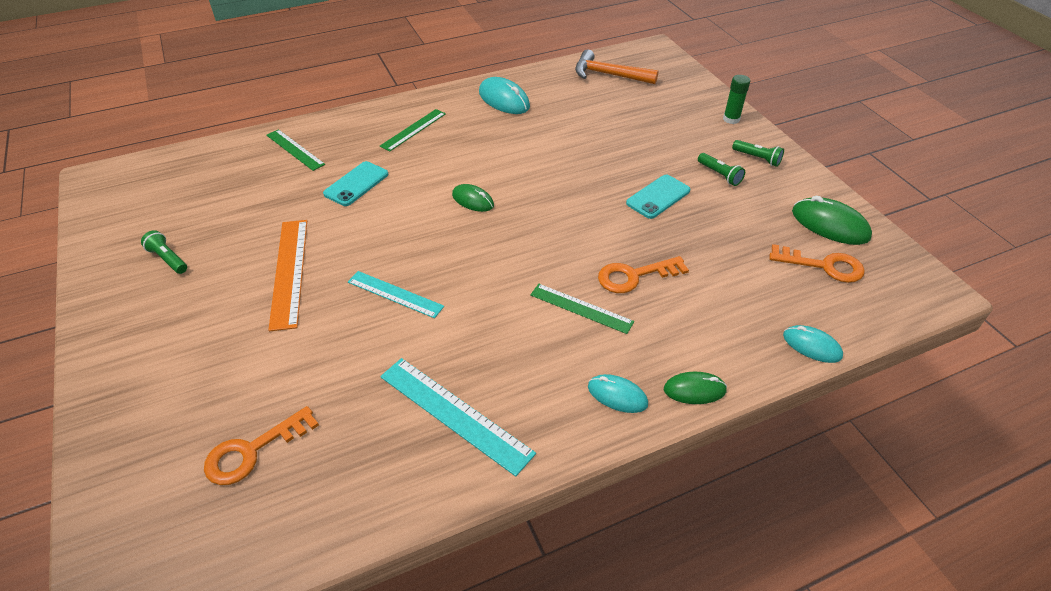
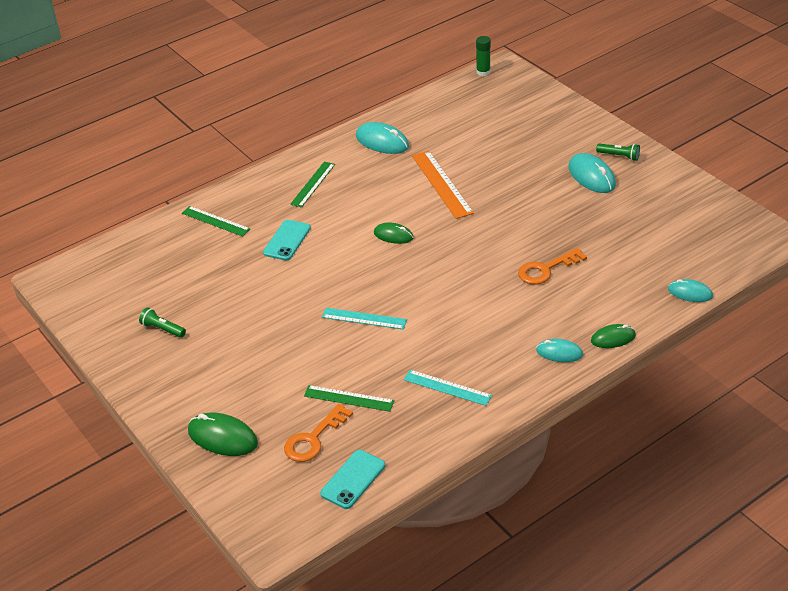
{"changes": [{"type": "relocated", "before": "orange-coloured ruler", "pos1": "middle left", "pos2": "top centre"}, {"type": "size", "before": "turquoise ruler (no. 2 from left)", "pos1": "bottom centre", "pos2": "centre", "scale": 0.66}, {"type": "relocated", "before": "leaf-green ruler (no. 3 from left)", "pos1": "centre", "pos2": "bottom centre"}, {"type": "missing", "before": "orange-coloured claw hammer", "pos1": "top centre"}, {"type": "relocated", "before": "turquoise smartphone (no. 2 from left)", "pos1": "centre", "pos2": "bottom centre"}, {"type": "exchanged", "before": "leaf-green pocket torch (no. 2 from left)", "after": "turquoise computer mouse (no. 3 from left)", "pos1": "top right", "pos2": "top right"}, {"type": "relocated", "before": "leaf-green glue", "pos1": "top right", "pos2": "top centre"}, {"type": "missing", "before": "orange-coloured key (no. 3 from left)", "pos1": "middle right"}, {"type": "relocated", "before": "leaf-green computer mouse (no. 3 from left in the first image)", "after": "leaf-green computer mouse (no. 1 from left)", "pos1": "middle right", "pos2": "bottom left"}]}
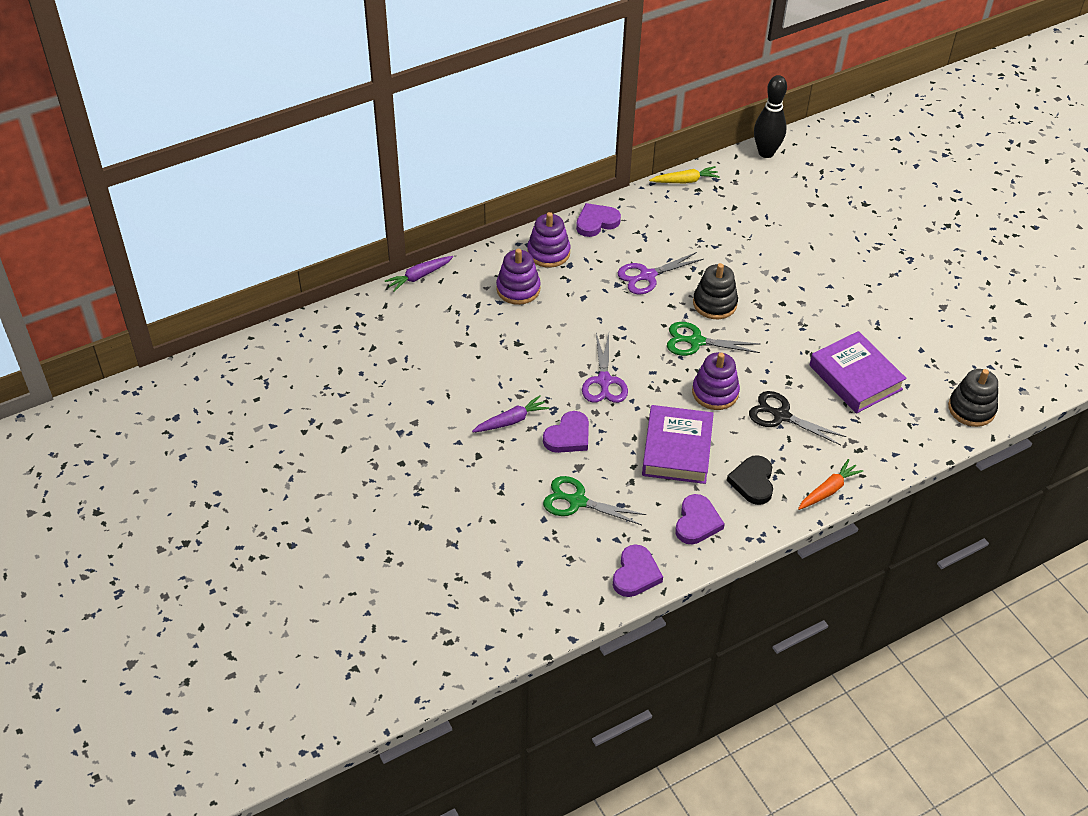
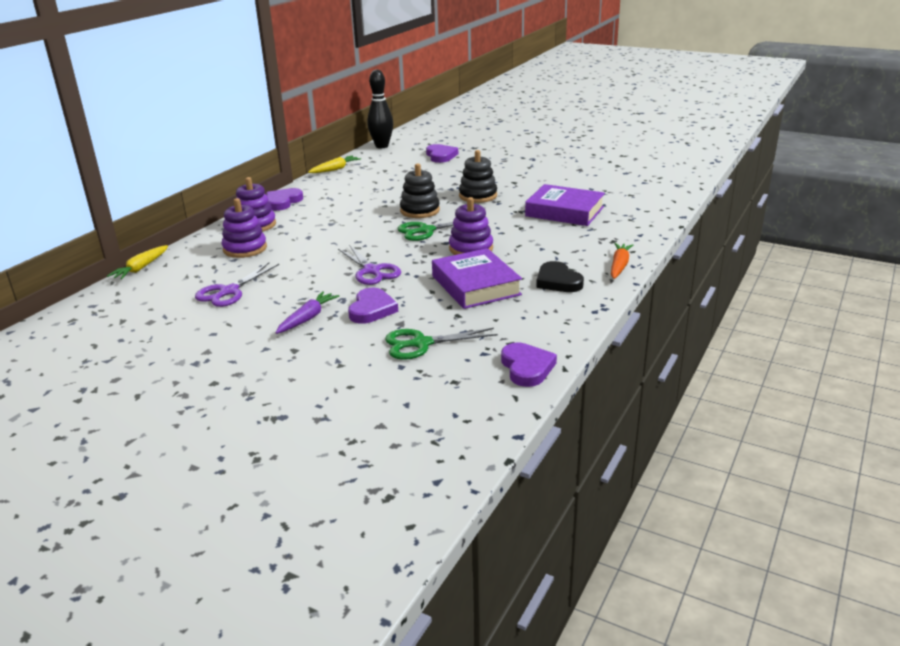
{"changes": [{"type": "colour", "before": "royal purple root vegetable (no. 1 from left)", "after": "golden root vegetable (no. 1 from left)", "pos1": "centre", "pos2": "middle left"}, {"type": "relocated", "before": "royal purple pair of scissors (no. 2 from left in the first image)", "after": "royal purple pair of scissors (no. 1 from left)", "pos1": "centre", "pos2": "middle left"}, {"type": "relocated", "before": "royal purple heart (no. 4 from left in the first image)", "after": "royal purple heart (no. 3 from left)", "pos1": "centre", "pos2": "top centre"}, {"type": "missing", "before": "black pair of scissors", "pos1": "middle right"}, {"type": "relocated", "before": "black stacking rings (no. 2 from left)", "pos1": "middle right", "pos2": "top centre"}]}
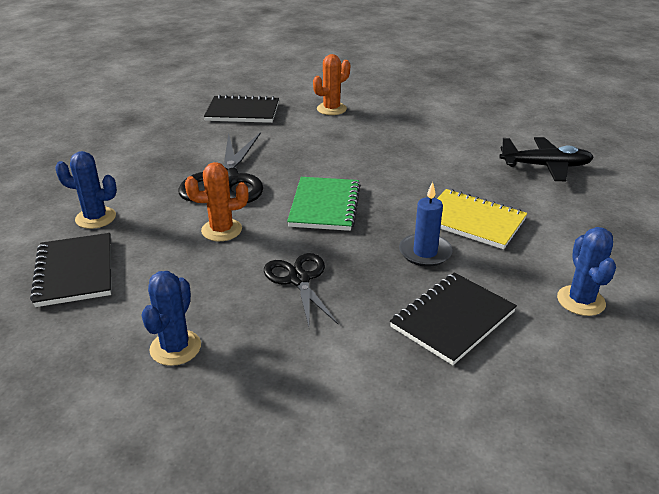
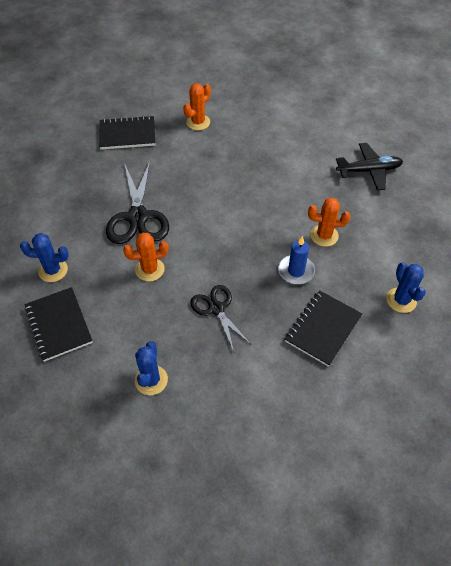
{"changes": [{"type": "missing", "before": "leaf-green notepad", "pos1": "centre"}, {"type": "exchanged", "before": "golden notepad", "after": "orange-coloured saguaro cactus (no. 3 from left)", "pos1": "middle right", "pos2": "middle right"}]}
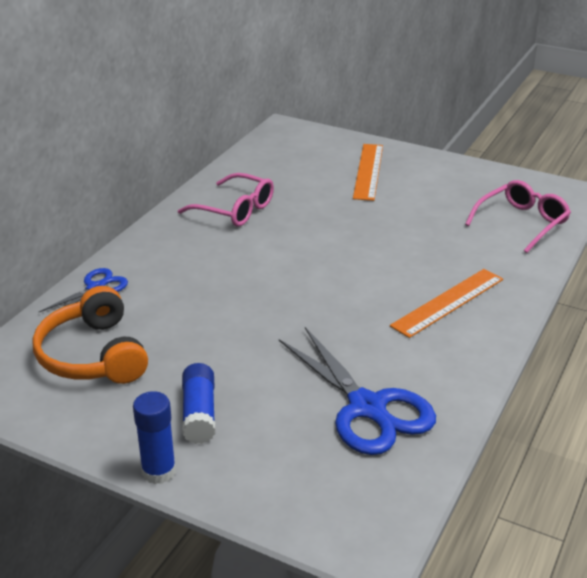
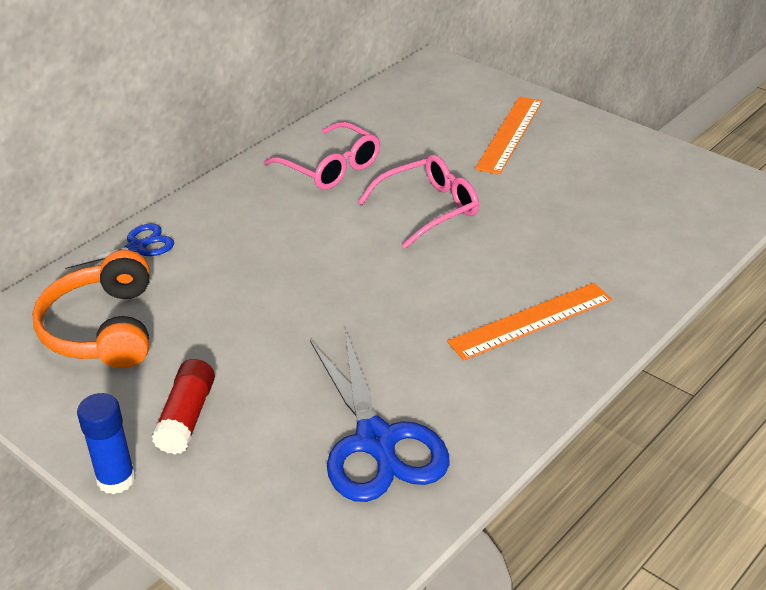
{"changes": [{"type": "colour", "before": "cobalt glue (no. 2 from left)", "after": "red glue", "pos1": "bottom centre", "pos2": "bottom left"}, {"type": "relocated", "before": "rosy spectacles (no. 2 from left)", "pos1": "middle right", "pos2": "centre"}]}
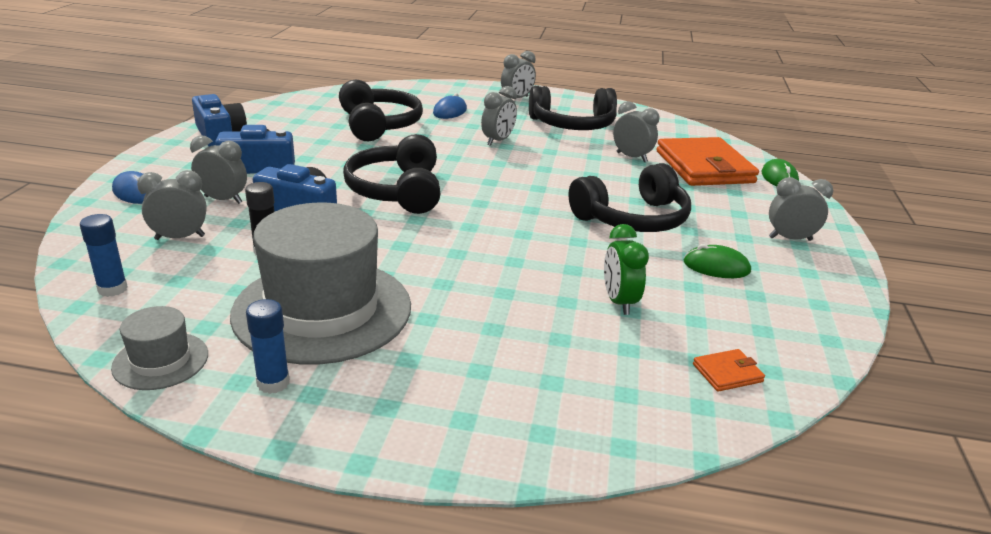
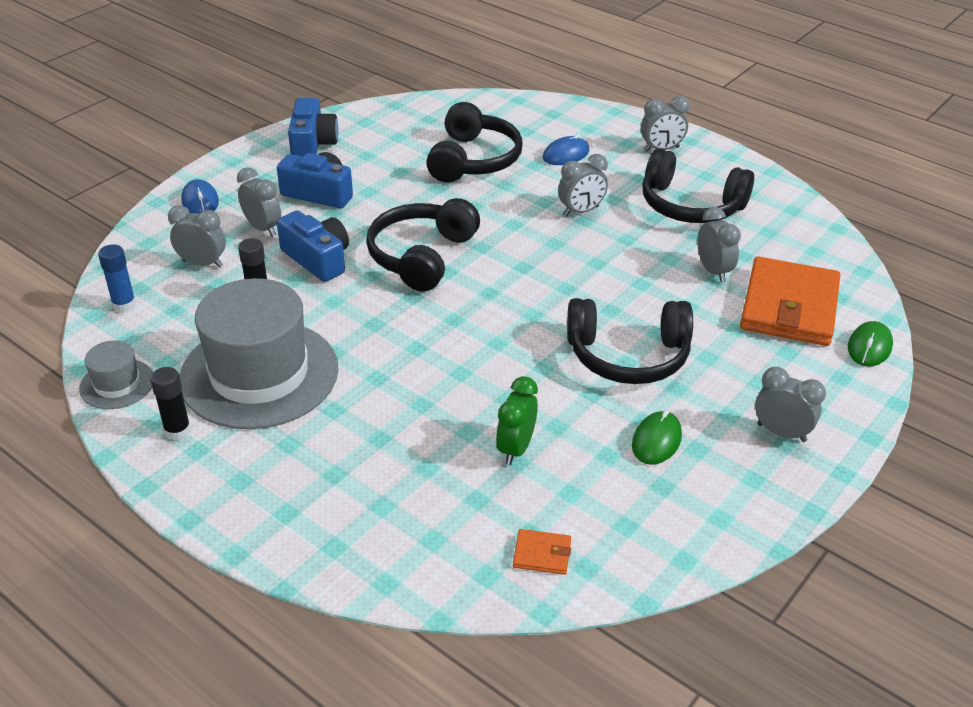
{"changes": [{"type": "colour", "before": "cobalt glue (no. 2 from left)", "after": "black glue (no. 1 from left)", "pos1": "middle left", "pos2": "middle left"}, {"type": "spun", "before": "leaf-green computer mouse (no. 1 from left)", "pos1": "middle right", "pos2": "middle right", "turn": 75}]}
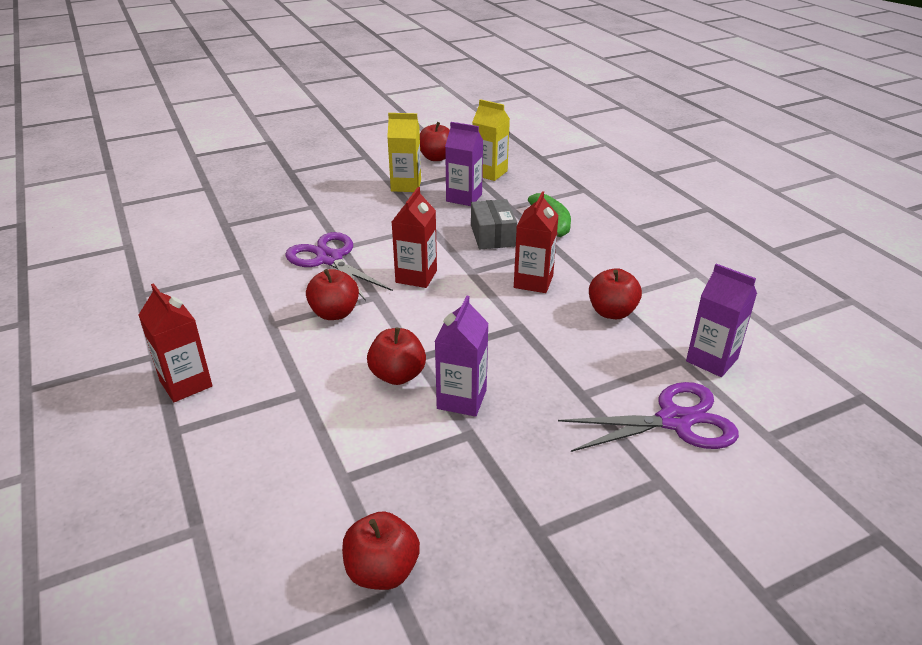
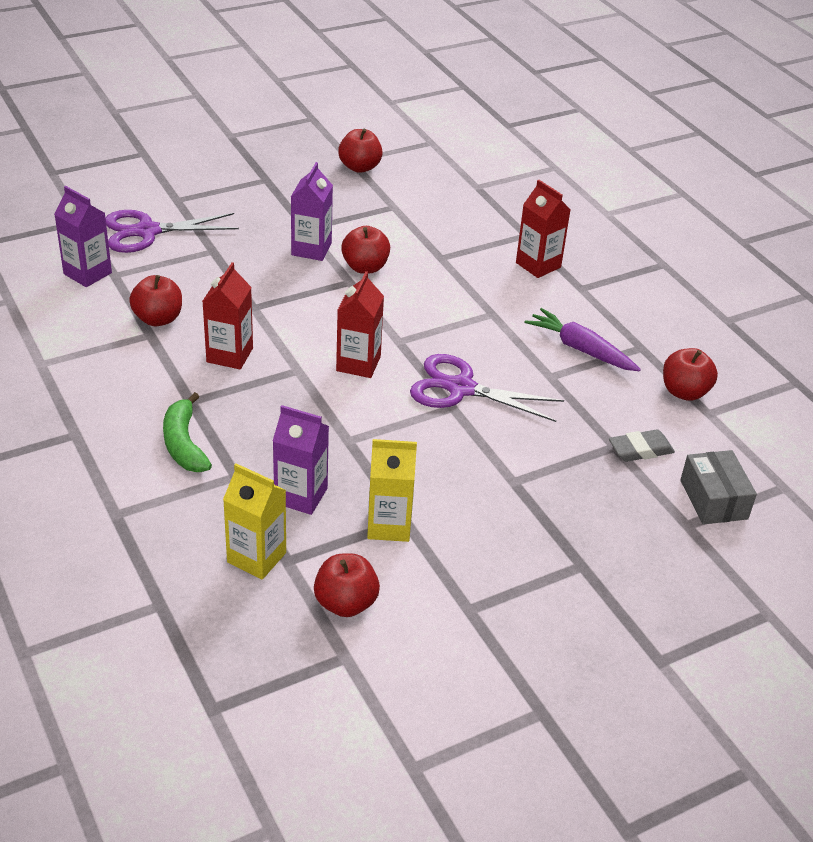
{"changes": [{"type": "spun", "before": "royal purple pair of scissors (no. 1 from left in the first image)", "pos1": "centre", "pos2": "centre", "turn": 150}, {"type": "relocated", "before": "red apple (no. 1 from left in the first image)", "after": "red apple (no. 5 from left)", "pos1": "centre", "pos2": "middle right"}, {"type": "relocated", "before": "grey package", "pos1": "centre", "pos2": "middle right"}, {"type": "appeared", "after": "royal purple root vegetable", "pos2": "middle right"}, {"type": "appeared", "after": "grey gum eraser", "pos2": "middle right"}]}
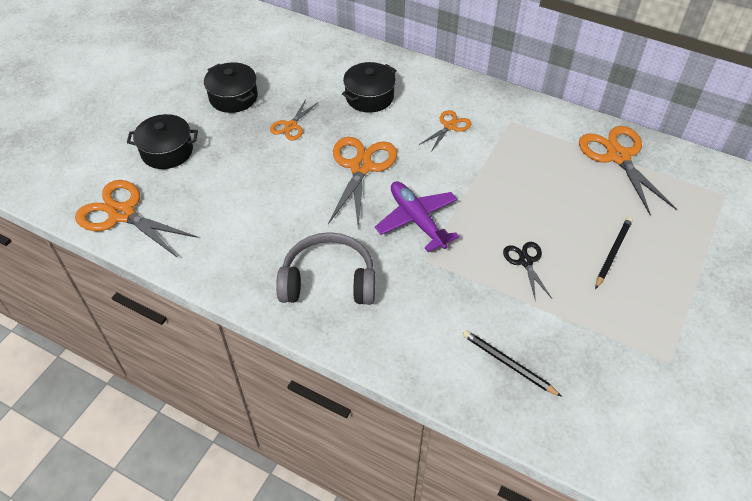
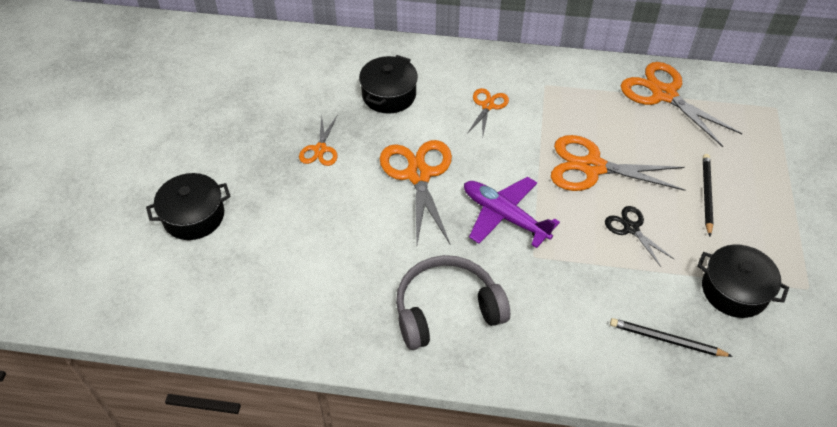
{"changes": [{"type": "relocated", "before": "orange-coloured pair of scissors (no. 1 from left in the first image)", "after": "orange-coloured pair of scissors (no. 4 from left)", "pos1": "middle left", "pos2": "middle right"}, {"type": "relocated", "before": "black stockpot (no. 2 from left in the first image)", "after": "black stockpot (no. 3 from left)", "pos1": "top left", "pos2": "middle right"}]}
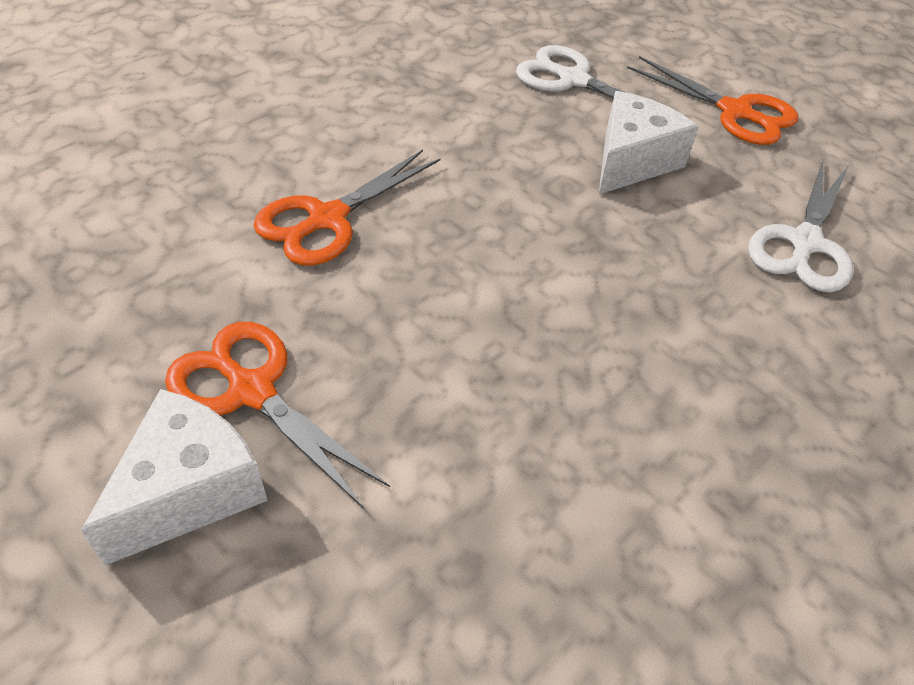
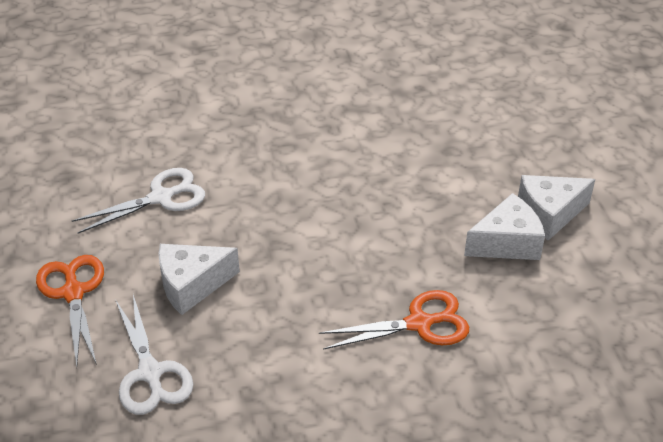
{"changes": [{"type": "exchanged", "before": "orange-coloured pair of scissors (no. 1 from left)", "after": "snow-white cheese (no. 2 from left)", "pos1": "middle left", "pos2": "middle right"}]}
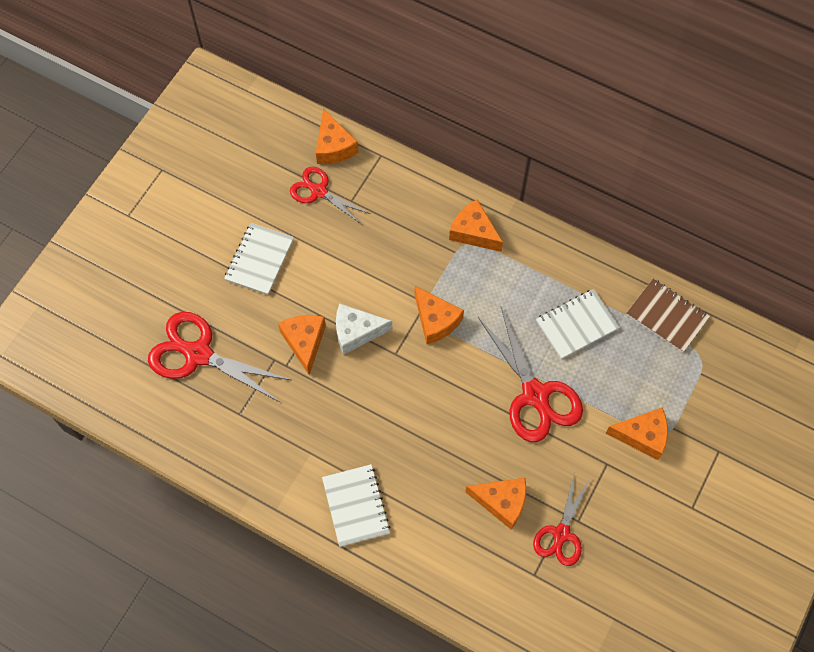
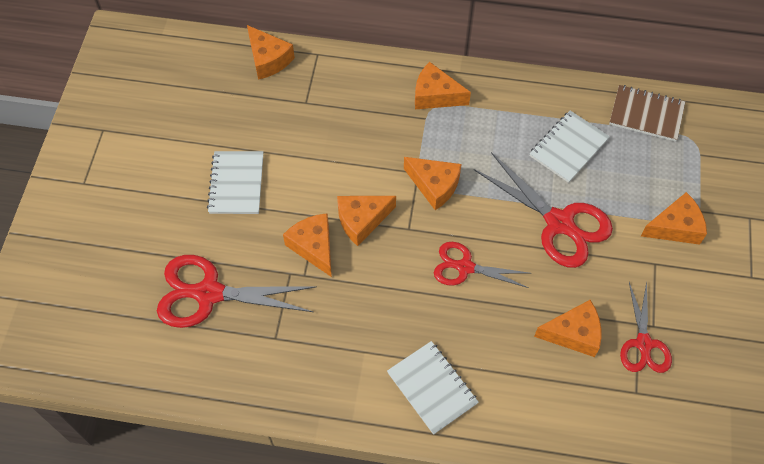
{"changes": [{"type": "relocated", "before": "red pair of scissors (no. 2 from left)", "pos1": "top centre", "pos2": "centre"}, {"type": "colour", "before": "snow-white cheese", "after": "orange-coloured cheese (no. 3 from left)", "pos1": "centre", "pos2": "centre"}]}
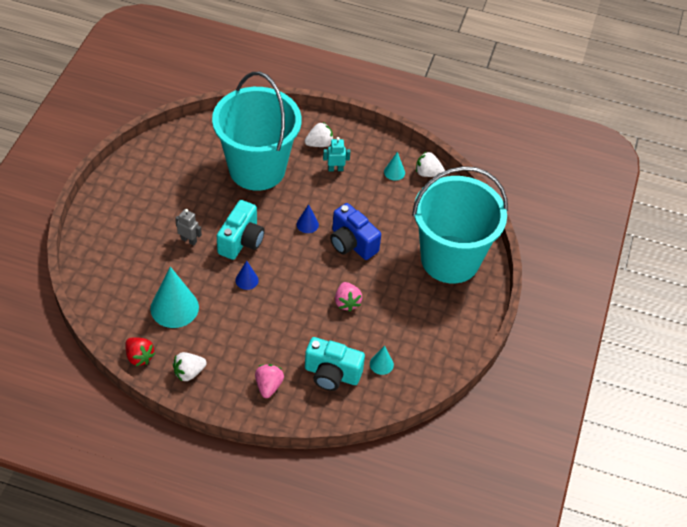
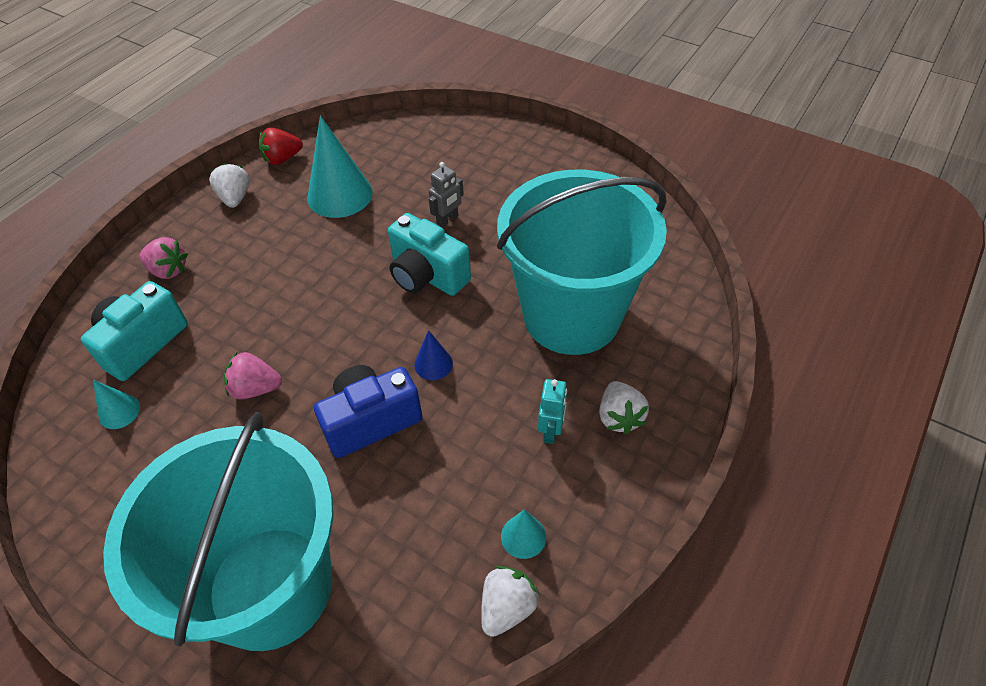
{"changes": [{"type": "missing", "before": "cobalt cone shape (no. 1 from left)", "pos1": "centre"}]}
